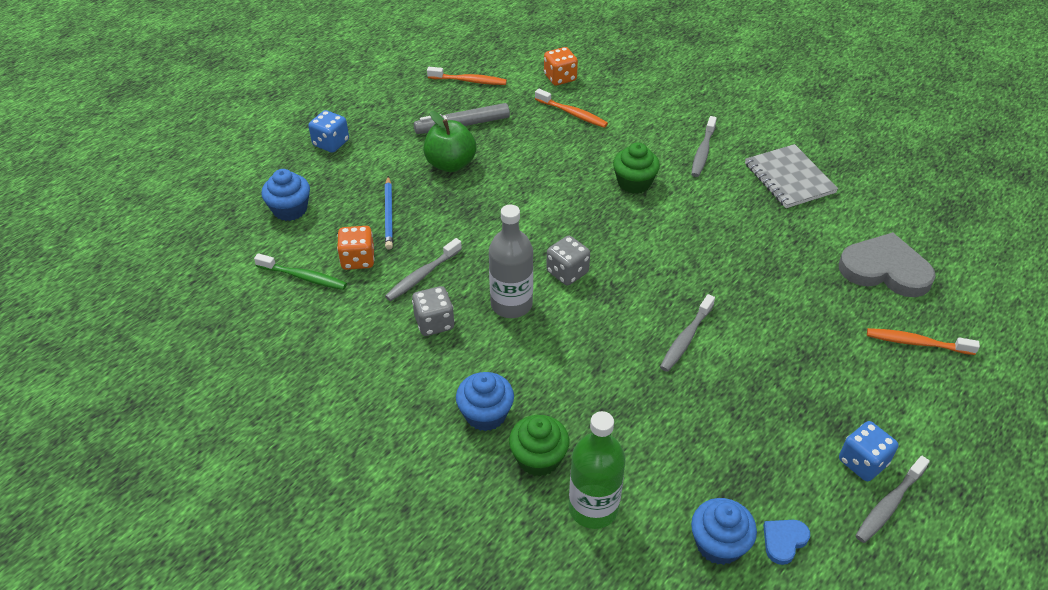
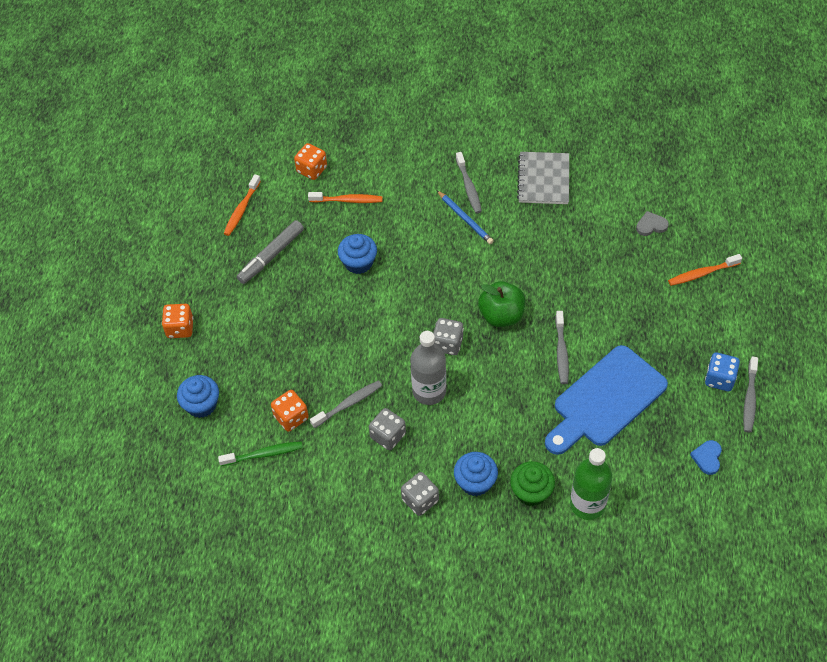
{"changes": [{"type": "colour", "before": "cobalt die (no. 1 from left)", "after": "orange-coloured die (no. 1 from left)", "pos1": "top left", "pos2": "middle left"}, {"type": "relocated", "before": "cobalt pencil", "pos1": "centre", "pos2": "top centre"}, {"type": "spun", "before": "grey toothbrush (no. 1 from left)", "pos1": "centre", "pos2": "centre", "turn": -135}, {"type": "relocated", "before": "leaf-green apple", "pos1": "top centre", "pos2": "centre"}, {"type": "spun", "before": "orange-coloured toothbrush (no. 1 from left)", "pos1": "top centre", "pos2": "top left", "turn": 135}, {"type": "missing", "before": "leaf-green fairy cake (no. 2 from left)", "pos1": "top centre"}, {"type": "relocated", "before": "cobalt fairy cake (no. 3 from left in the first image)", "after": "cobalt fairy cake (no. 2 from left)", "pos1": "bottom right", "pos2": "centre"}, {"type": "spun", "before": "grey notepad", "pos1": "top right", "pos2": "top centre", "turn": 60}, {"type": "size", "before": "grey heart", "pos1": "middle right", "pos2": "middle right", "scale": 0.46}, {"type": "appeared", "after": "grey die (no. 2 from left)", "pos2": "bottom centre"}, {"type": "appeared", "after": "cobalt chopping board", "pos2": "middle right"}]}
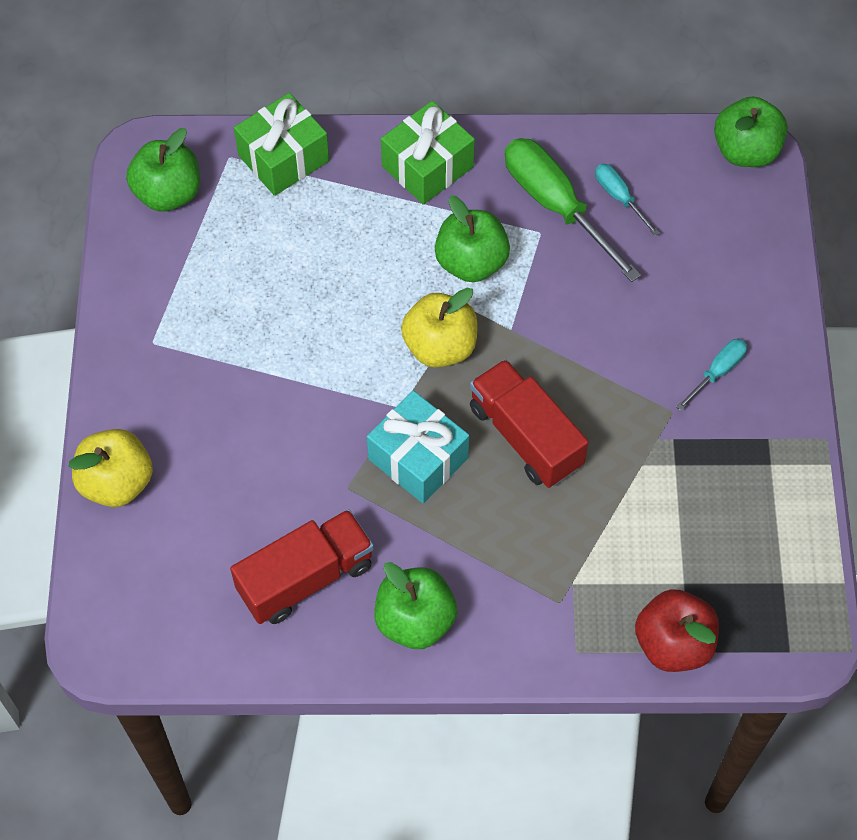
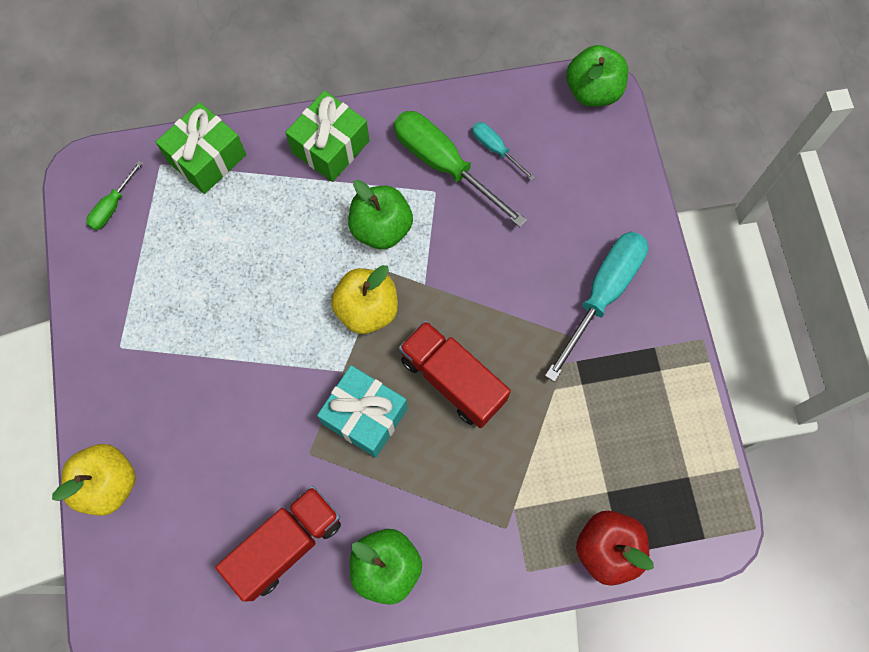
{"changes": [{"type": "exchanged", "before": "leaf-green apple (no. 1 from left)", "after": "leaf-green screwdriver (no. 1 from left)", "pos1": "top left", "pos2": "top left"}, {"type": "size", "before": "turquoise screwdriver (no. 2 from left)", "pos1": "middle right", "pos2": "middle right", "scale": 2.02}]}
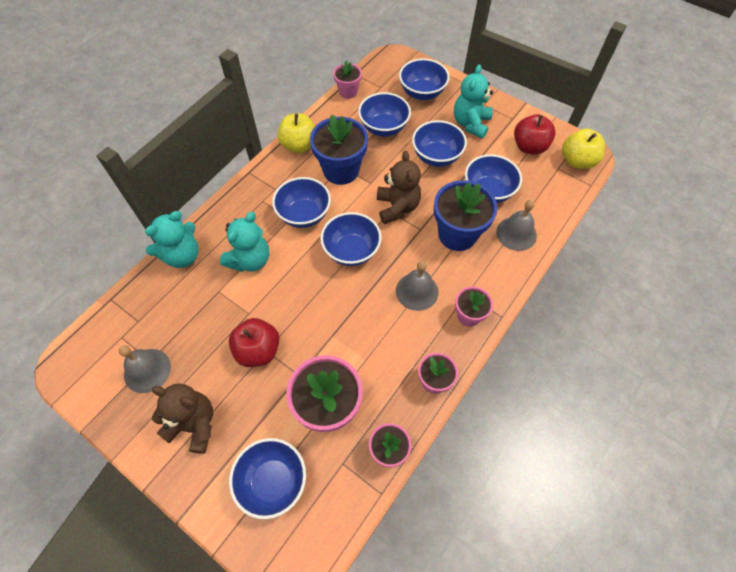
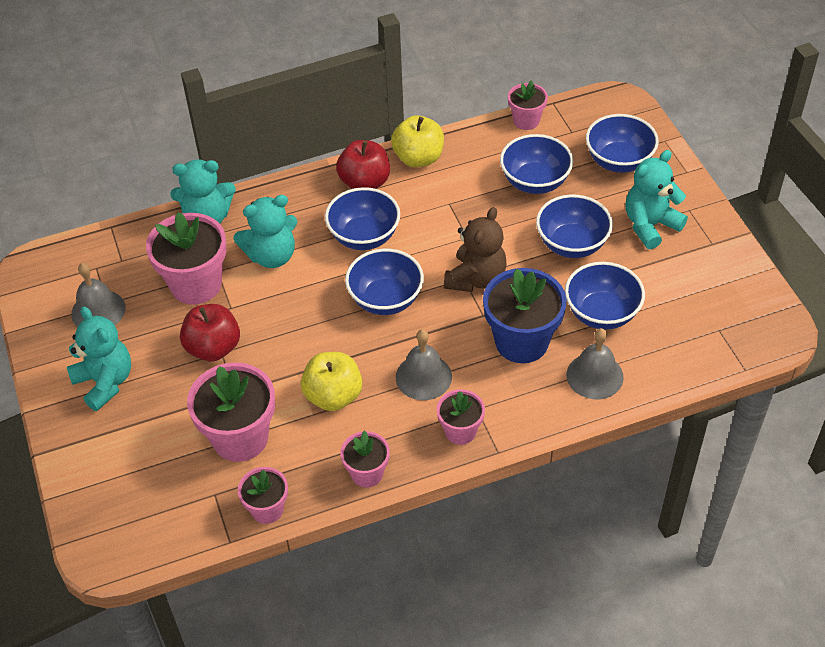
{"changes": [{"type": "colour", "before": "russet teddy bear (no. 1 from left)", "after": "turquoise teddy bear (no. 1 from left)", "pos1": "bottom left", "pos2": "middle left"}, {"type": "missing", "before": "cobalt bowl (no. 1 from left)", "pos1": "bottom centre"}, {"type": "missing", "before": "cobalt flower pot (no. 1 from left)", "pos1": "top centre"}, {"type": "relocated", "before": "red apple (no. 2 from left)", "pos1": "top right", "pos2": "top centre"}, {"type": "relocated", "before": "golden apple (no. 2 from left in the first image)", "after": "golden apple (no. 1 from left)", "pos1": "top right", "pos2": "centre"}, {"type": "appeared", "after": "rosy flower pot (no. 1 from left)", "pos2": "middle left"}]}
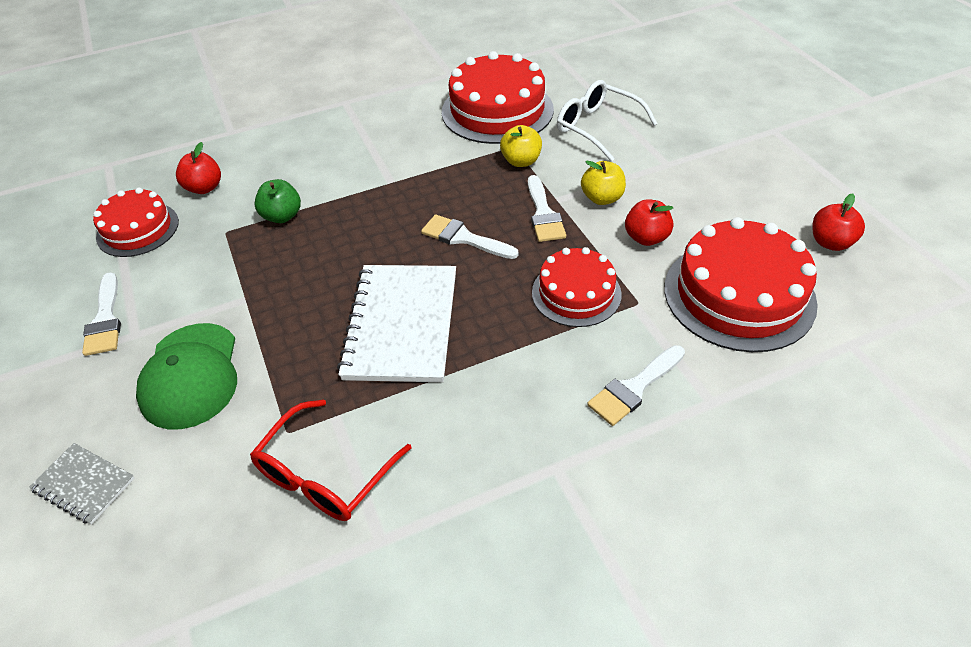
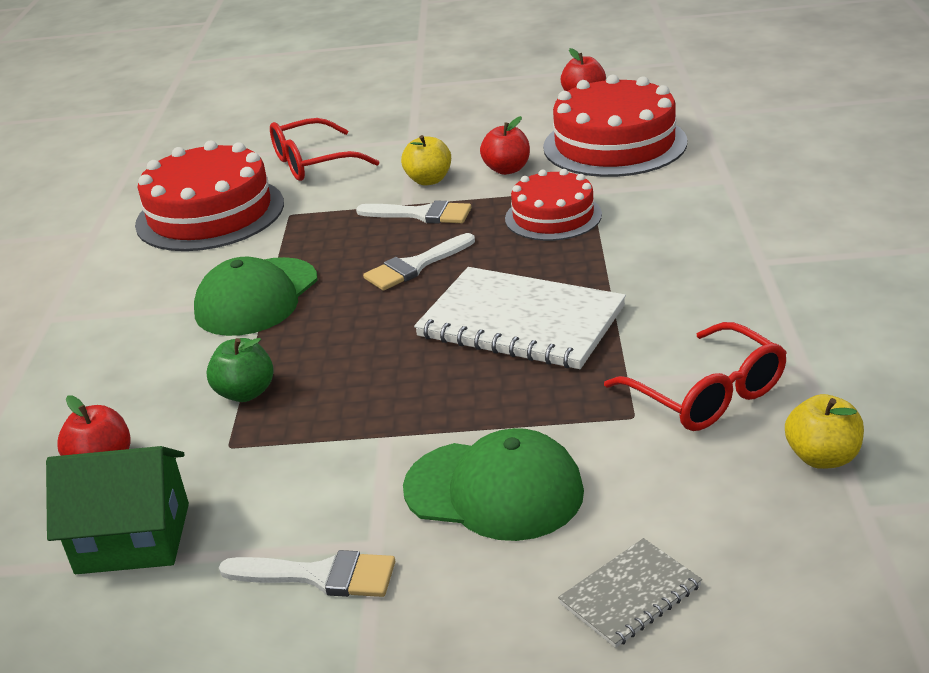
{"changes": [{"type": "exchanged", "before": "red gateau (no. 1 from left)", "after": "leaf-green cottage", "pos1": "middle left", "pos2": "bottom left"}, {"type": "relocated", "before": "golden apple (no. 1 from left in the first image)", "after": "golden apple (no. 2 from left)", "pos1": "top centre", "pos2": "middle right"}, {"type": "colour", "before": "snow-white spectacles", "after": "red spectacles (no. 1 from left)", "pos1": "top centre", "pos2": "top centre"}, {"type": "missing", "before": "snow-white paintbrush (no. 4 from left)", "pos1": "centre"}, {"type": "appeared", "after": "leaf-green peaked cap (no. 1 from left)", "pos2": "middle left"}]}
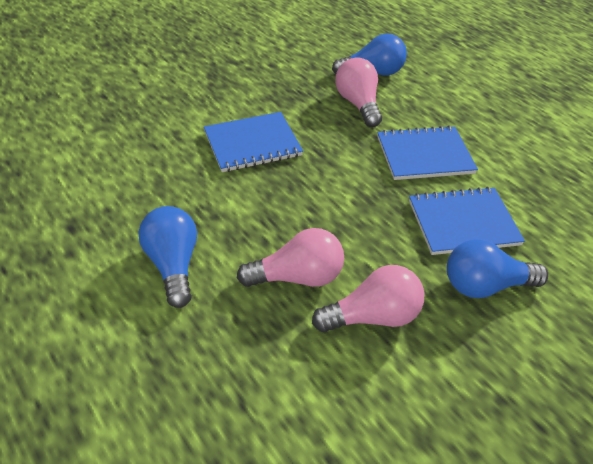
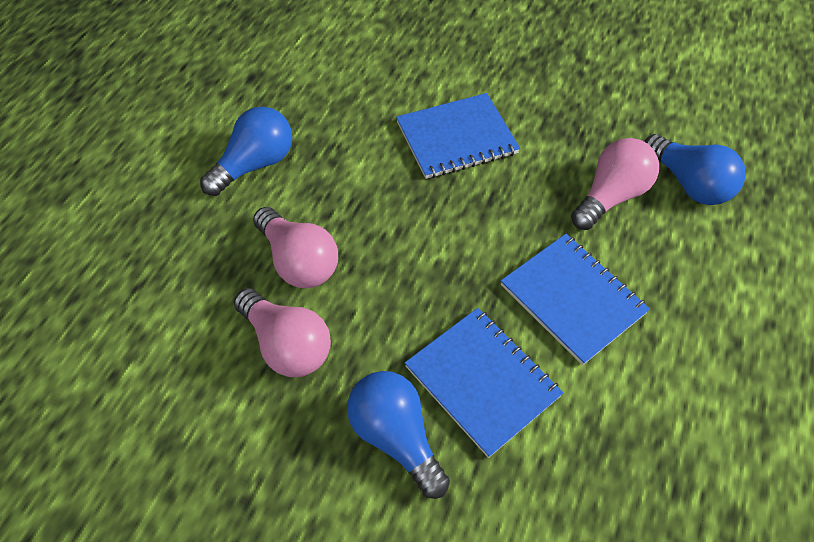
{"changes": [{"type": "spun", "before": "cobalt notepad (no. 1 from left)", "pos1": "top centre", "pos2": "top centre", "turn": -60}]}
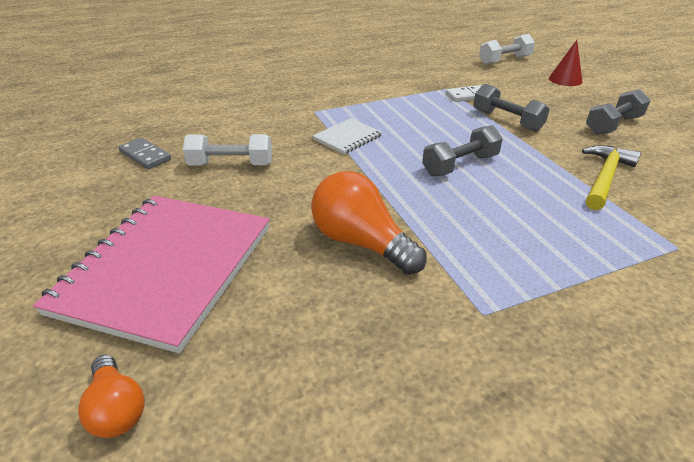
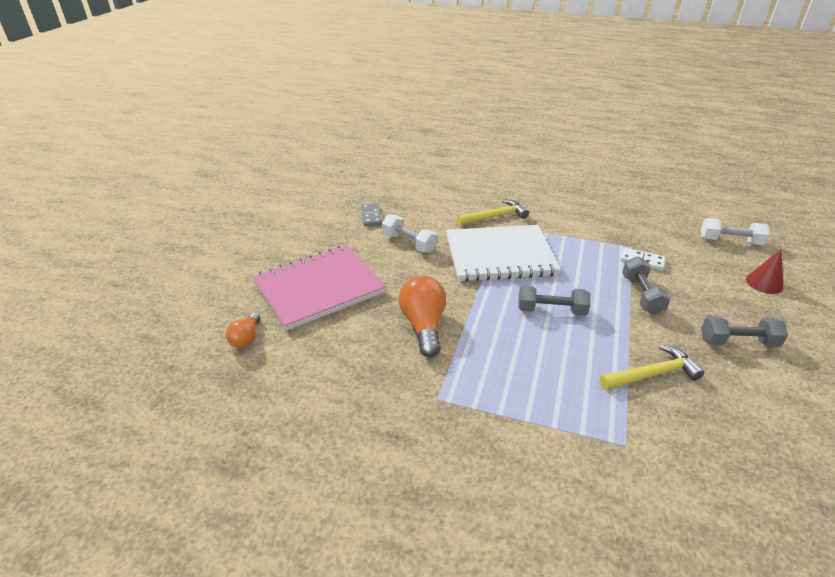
{"changes": [{"type": "size", "before": "snow-white notepad", "pos1": "top centre", "pos2": "centre", "scale": 2.28}, {"type": "appeared", "after": "golden claw hammer (no. 1 from left)", "pos2": "centre"}]}
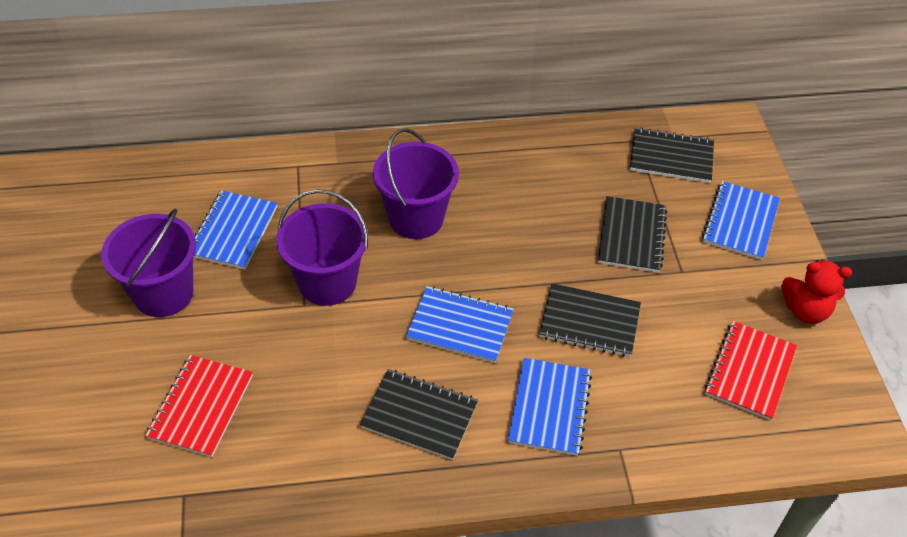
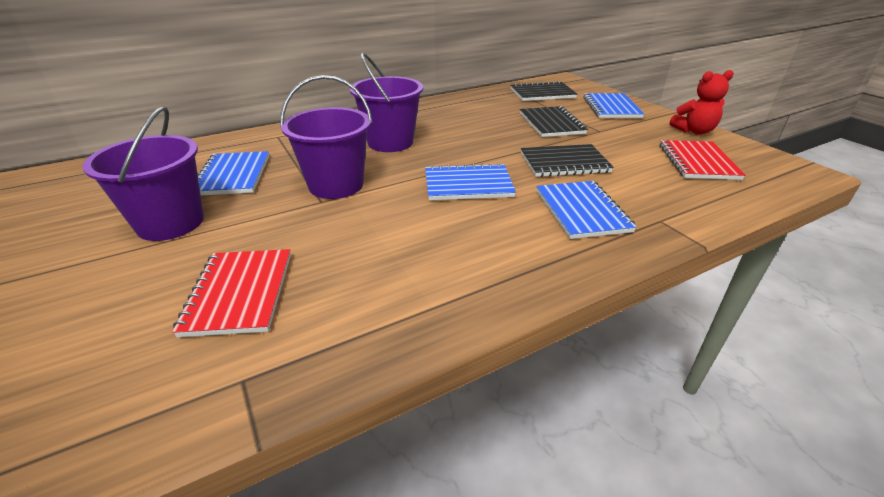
{"changes": [{"type": "missing", "before": "black notepad (no. 1 from left)", "pos1": "bottom centre"}]}
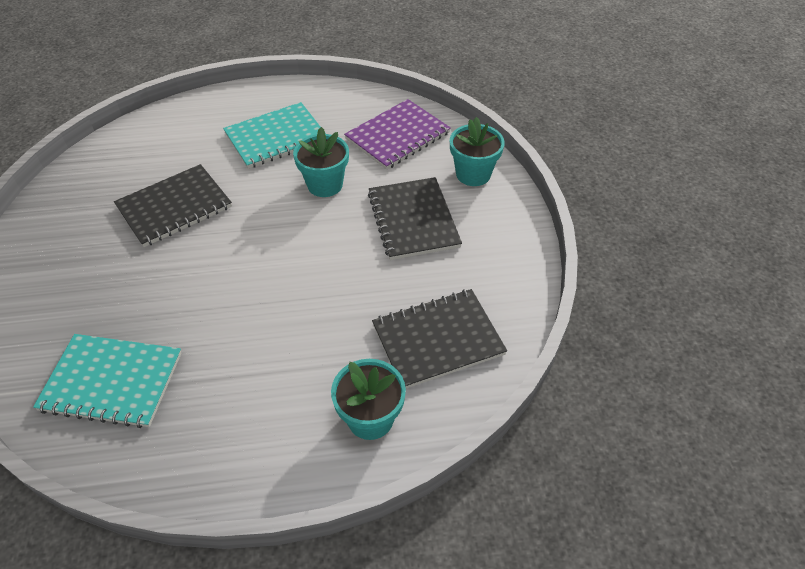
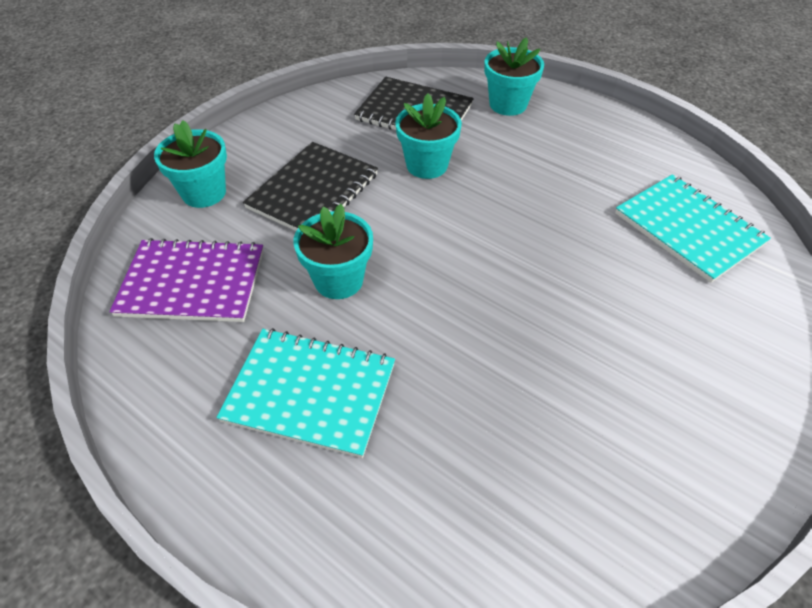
{"changes": [{"type": "missing", "before": "black notepad (no. 1 from left)", "pos1": "middle left"}, {"type": "appeared", "after": "turquoise flower pot (no. 3 from left)", "pos2": "top centre"}]}
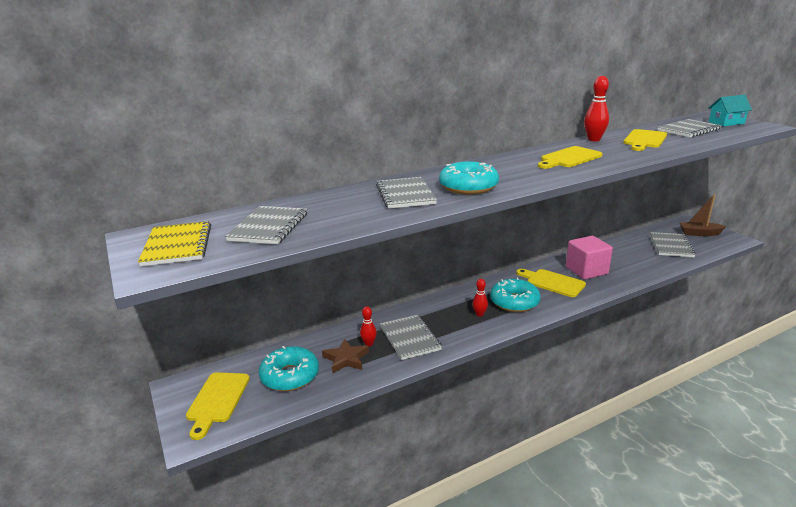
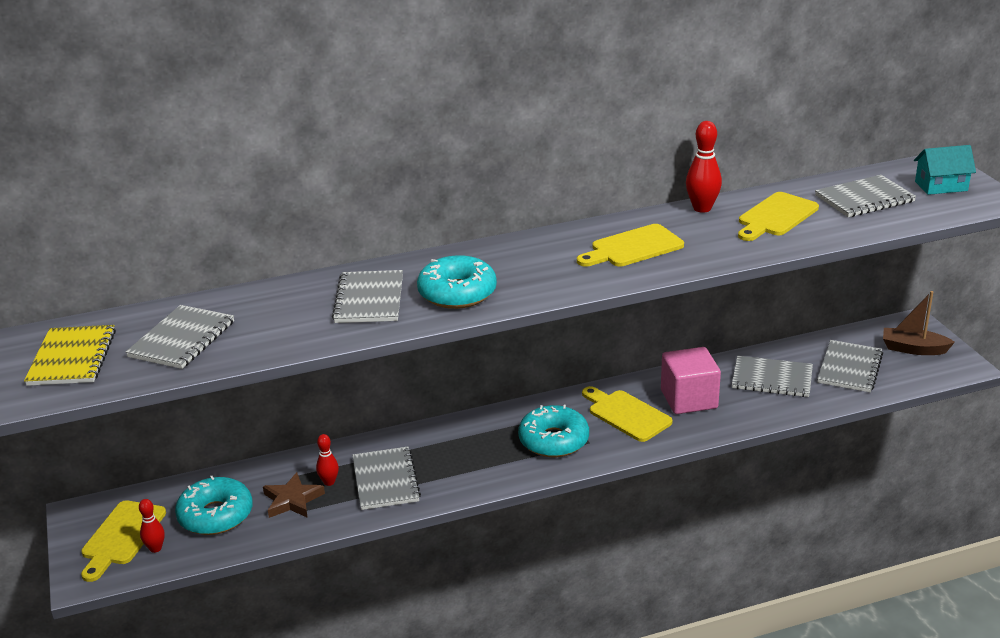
{"changes": [{"type": "relocated", "before": "red bowling pin (no. 2 from left in the first image)", "after": "red bowling pin (no. 1 from left)", "pos1": "centre", "pos2": "bottom left"}, {"type": "appeared", "after": "grey notepad (no. 4 from left)", "pos2": "middle right"}]}
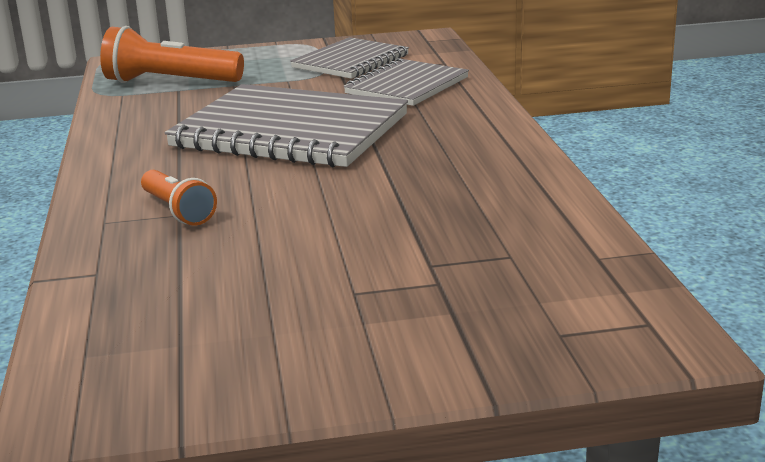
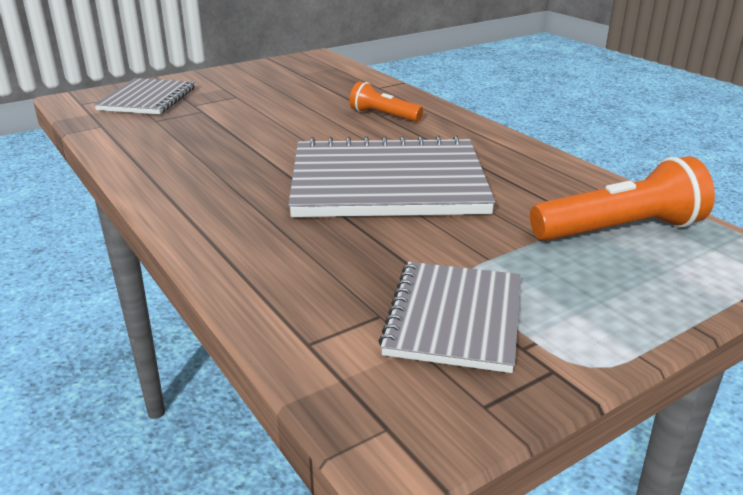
{"changes": [{"type": "relocated", "before": "grey notepad (no. 3 from left in the first image)", "after": "grey notepad (no. 1 from left)", "pos1": "top centre", "pos2": "top left"}]}
